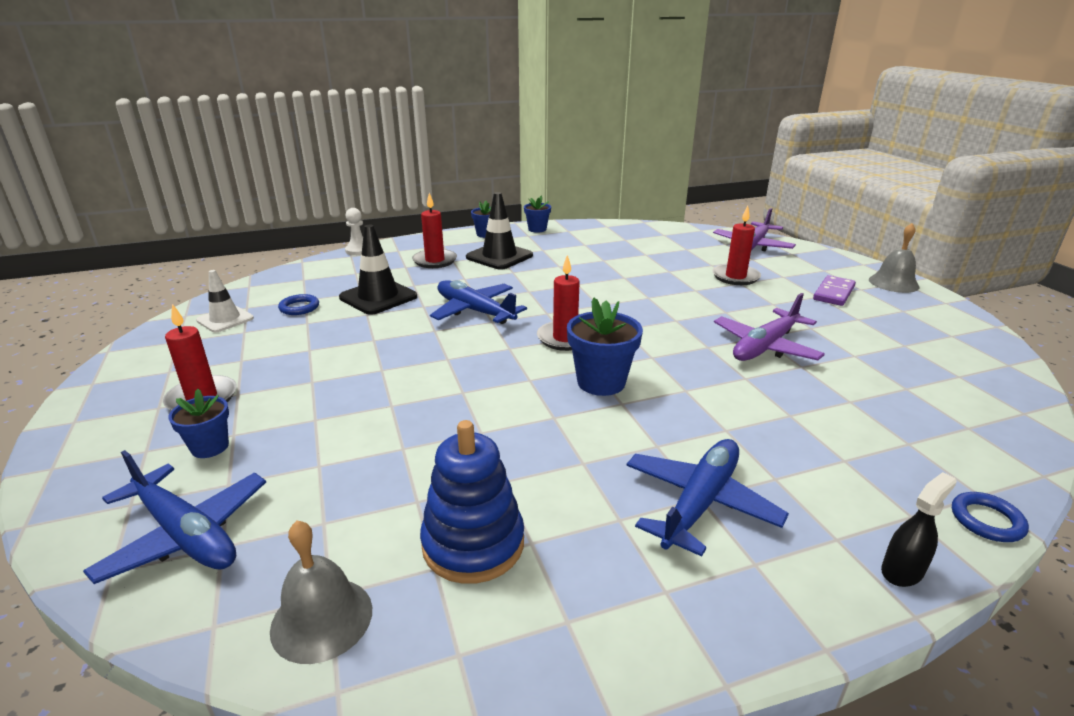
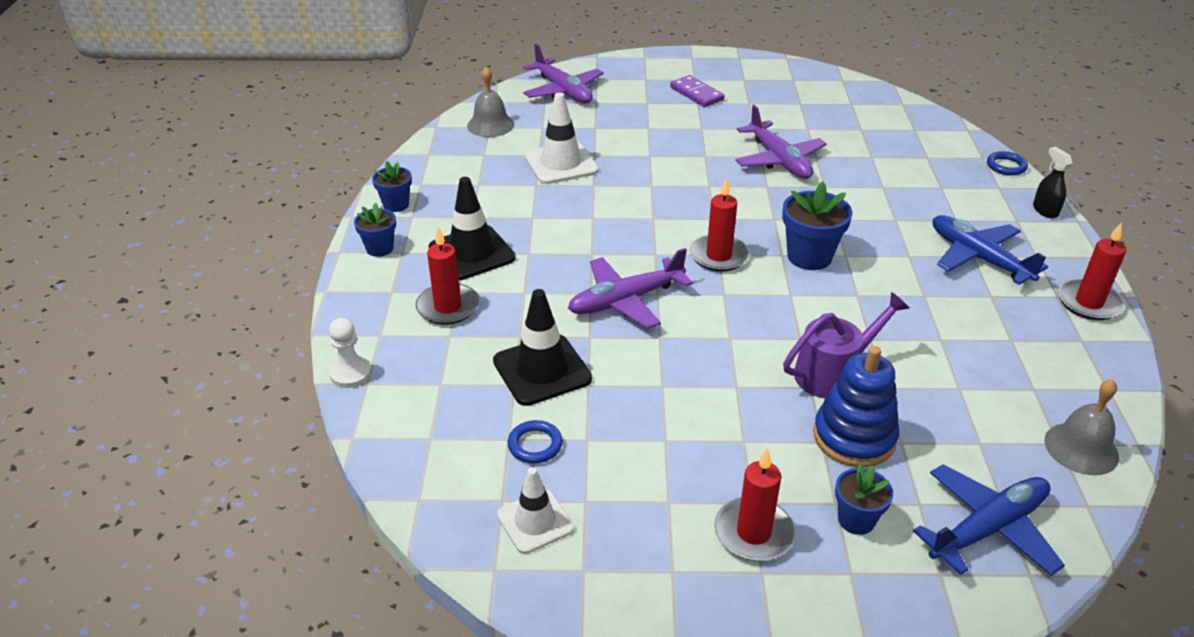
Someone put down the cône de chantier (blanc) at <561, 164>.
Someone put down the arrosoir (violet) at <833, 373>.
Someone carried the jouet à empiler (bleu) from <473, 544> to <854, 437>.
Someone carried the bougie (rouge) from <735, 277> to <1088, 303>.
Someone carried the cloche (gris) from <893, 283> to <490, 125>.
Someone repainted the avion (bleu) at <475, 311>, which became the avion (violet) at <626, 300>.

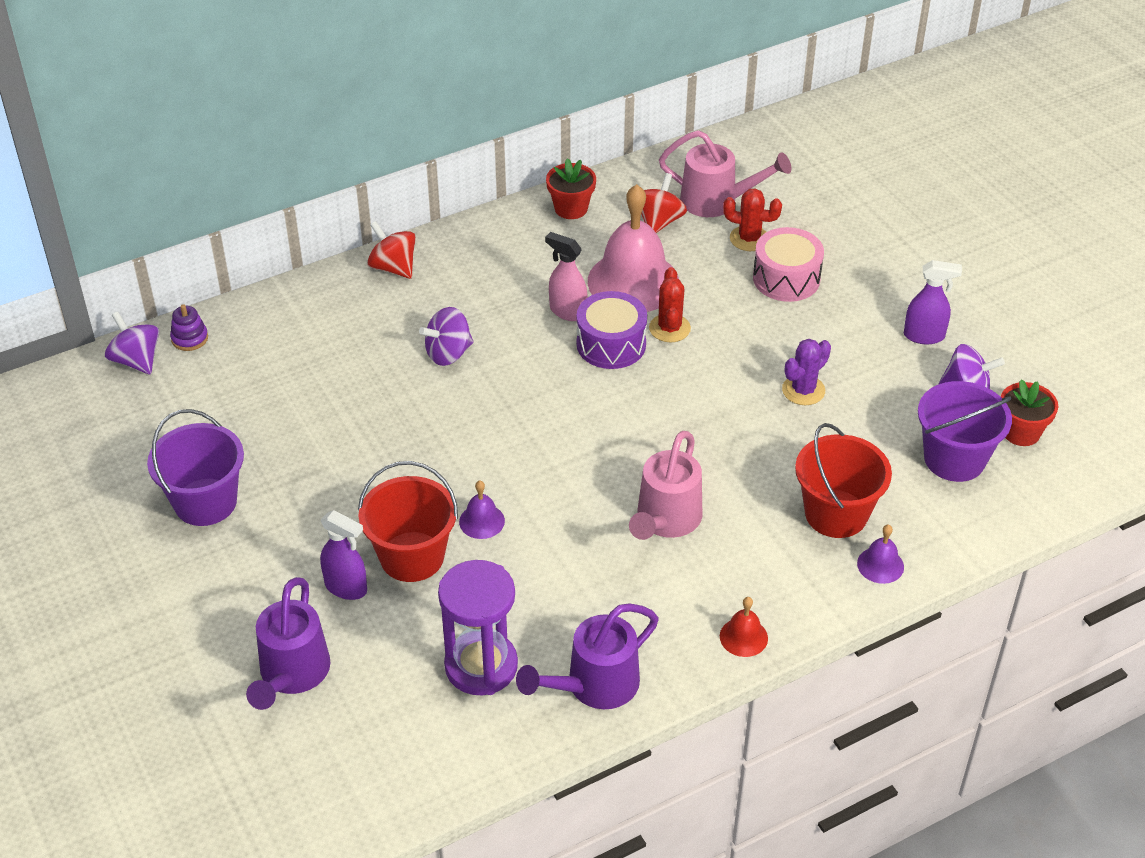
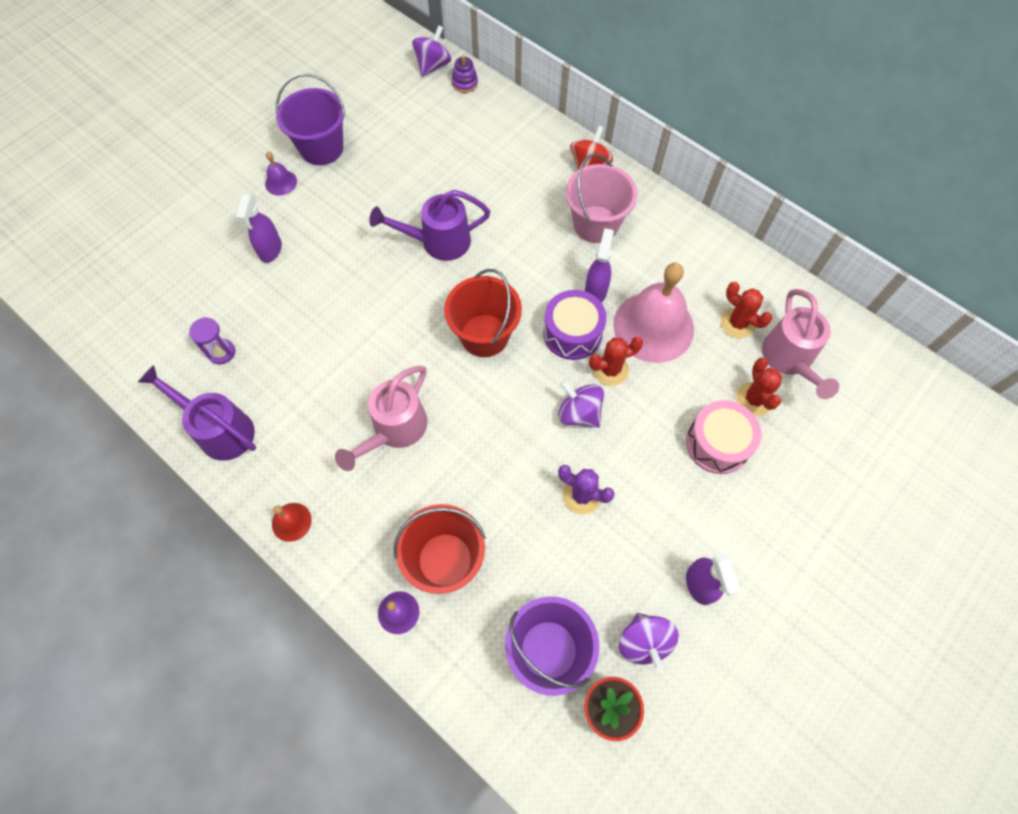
Someone took away the pot de fleurs (rouge) at <571, 208>.
Someone put down the seau (rose) at <595, 224>.
Someone carried the arrosoir (violet) from <291, 675> to <438, 242>.
Someone carried the seau (rouge) from <412, 557> to <484, 335>.
Someone carried the toupie (violet) from <448, 353> to <579, 413>.
Someone carried the cloche (violet) from <482, 521> to <281, 182>.
Someone swapped the toupie (rouge) at <659, 221> for the cactus (rouge) at <737, 323>.
Someone repainted the vaporisateur (rose) at <567, 311>, which became the vaporisateur (violet) at <595, 291>.
Someone rotated the arrosoir (rose) at <665, 521> by 60 degrees counterclockwise.
Someone scaled the sablier (violet) at <481, 666> by 0.51.

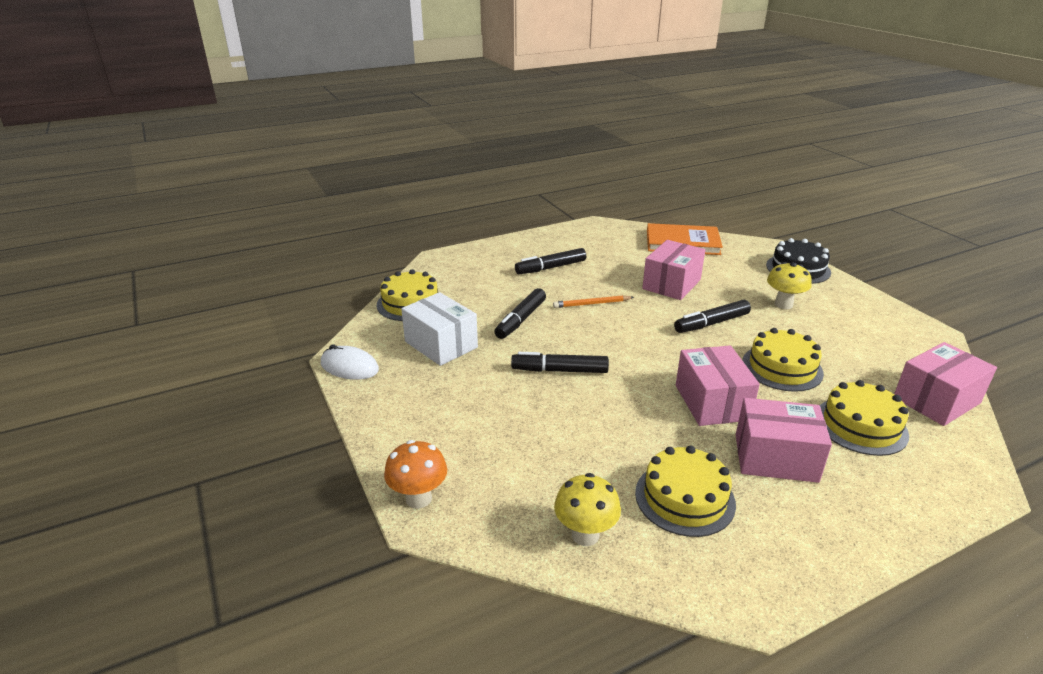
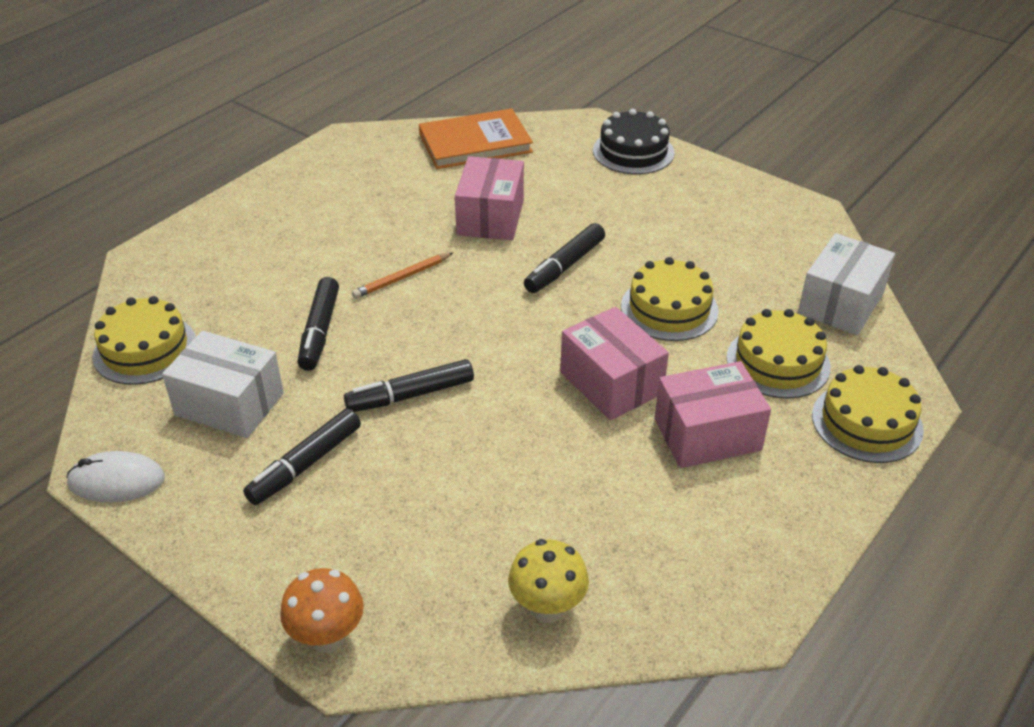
Someone took away the champignon (jaune) at <783, 304>.
Someone carried the feutre (noir) from <550, 268> to <305, 465>.
Someone carried the gâteau (jaune) from <684, 498> to <867, 422>.
Someone repainted the boîte (rose) at <936, 400>, which became the boîte (blanc) at <840, 303>.

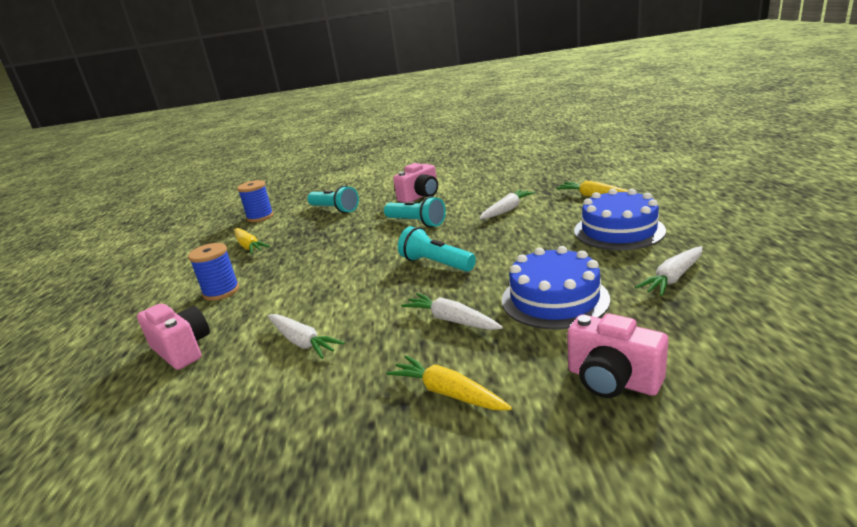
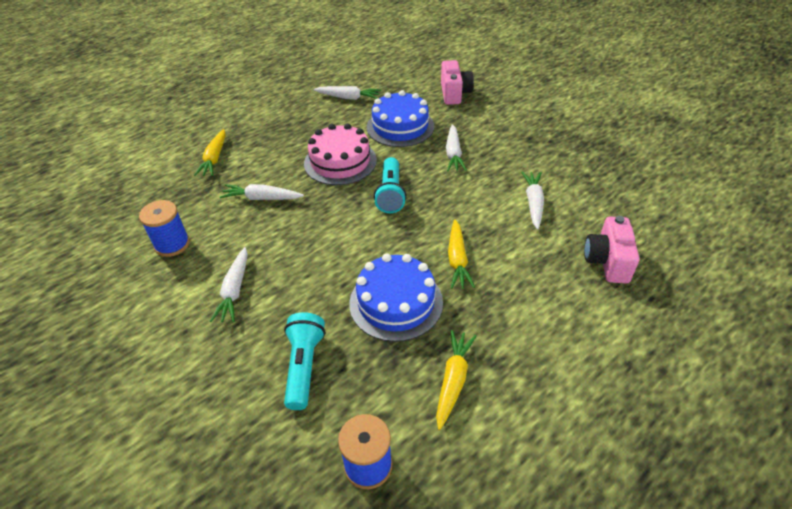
Someone took away the lampe de poche (turquoise) at <416, 223>.
Someone put down the gâteau (rose) at <340, 162>.
Someone carried the bobine (bleu) from <221, 291> to <172, 244>.
Someone carried the carotte (jaune) from <448, 393> to <457, 259>.
Someone carried the gâteau (bleu) from <618, 230> to <396, 302>.
Someone swapped the appareil photo (rose) at <420, 196> for the carotte (blanc) at <235, 290>.

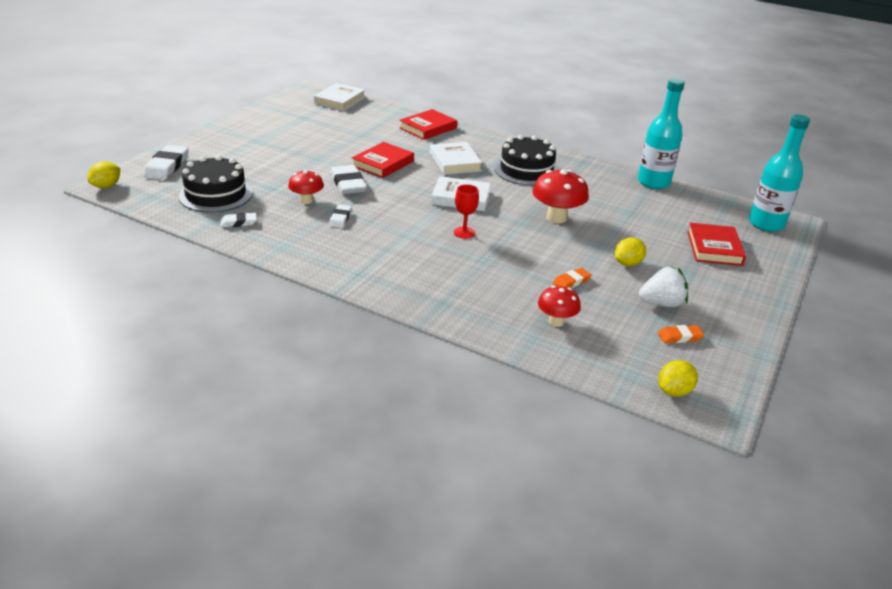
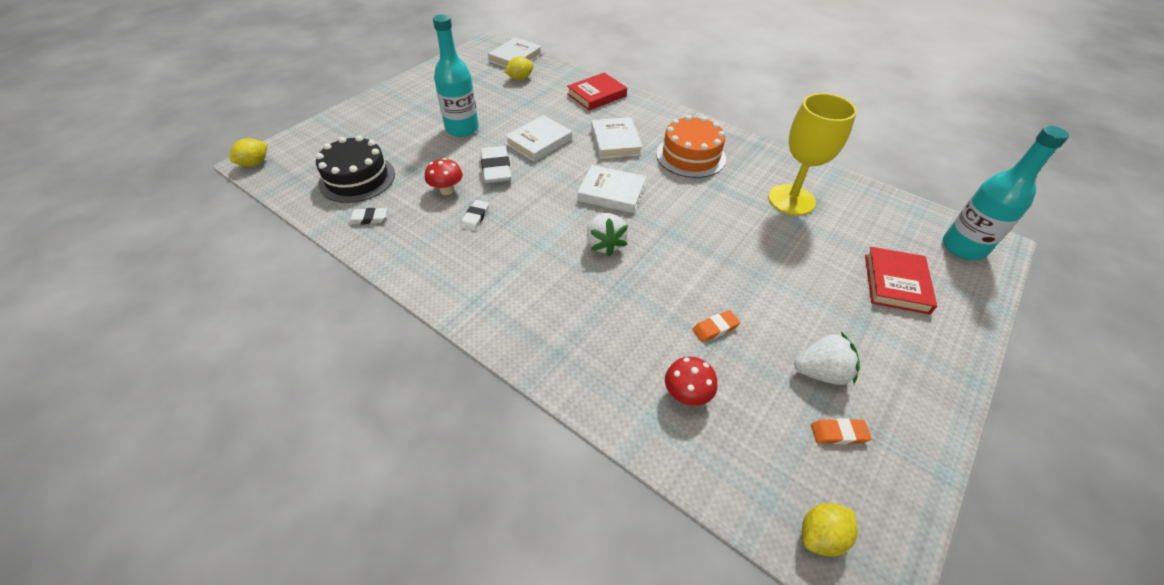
Someone took away the gomme (blanc) at <167, 166>.
Someone took away the champignon (rouge) at <556, 218>.
Someone put down the verre à pied (jaune) at <791, 200>.
Someone carried the citron (jaune) from <627, 263> to <520, 78>.
Someone carried the bouteille (turquoise) from <653, 182> to <462, 129>.
Someone swapped the verre à pied (rouge) at <464, 232> for the fraise (blanc) at <605, 244>.
Someone repainted the livre (rouge) at <383, 164>, which became the livre (blanc) at <539, 142>.
Someone repainted the gâteau (noir) at <526, 170>, which became the gâteau (orange) at <690, 156>.

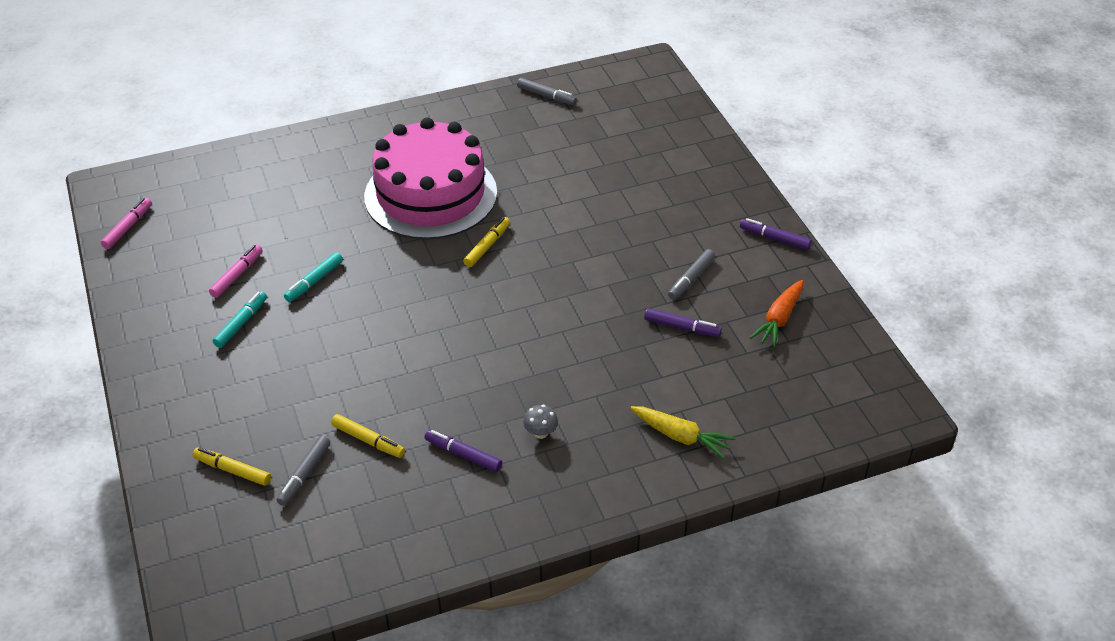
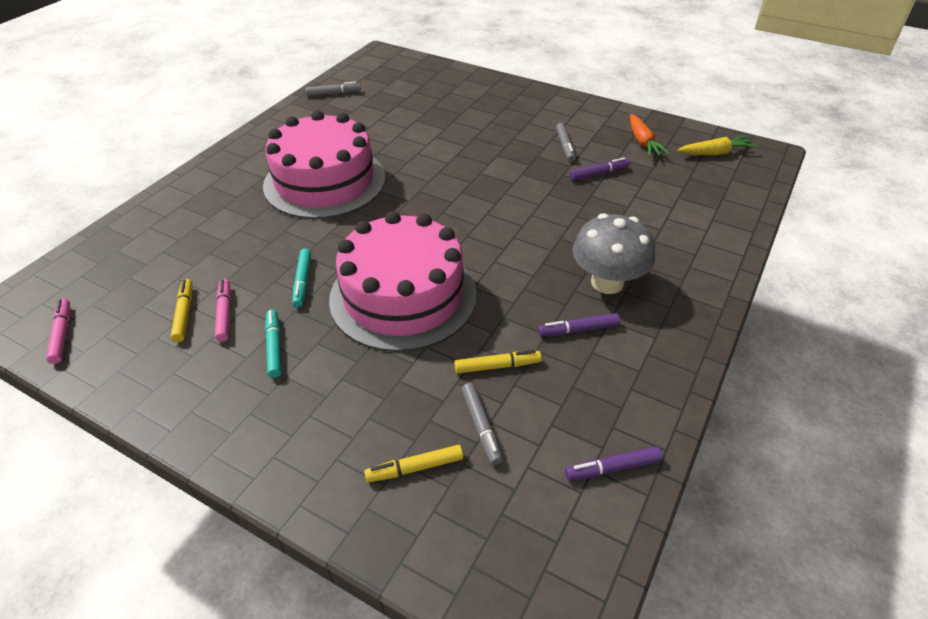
Someone put down the gâteau (rose) at <403, 296>.
Someone carried the feutre (jaune) from <487, 246> to <184, 314>.
Someone carried the carotte (jaune) from <681, 437> to <716, 153>.
Someone carried the feutre (violet) from <774, 238> to <612, 468>.
Someone scaled the champignon (gris) at <540, 433> by 2.48.

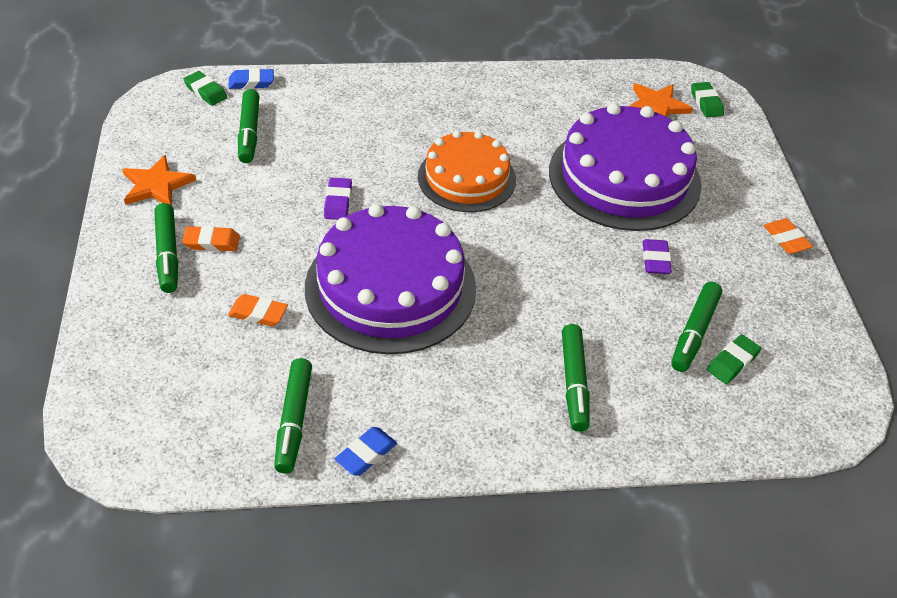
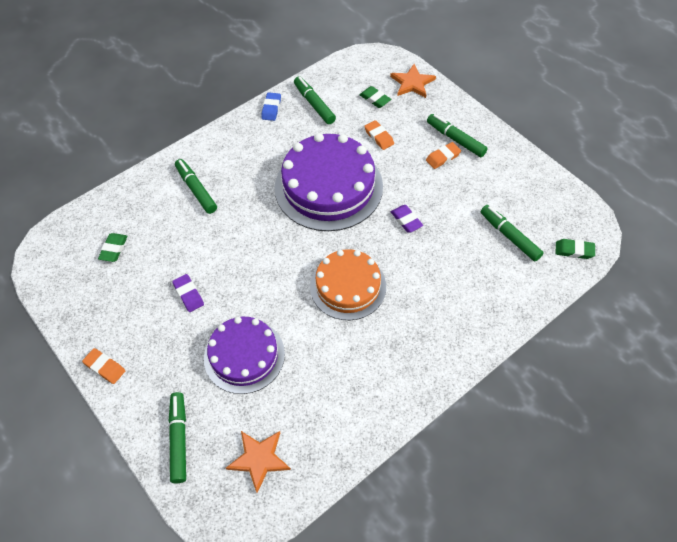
Someone took away the gomme (bleu) at <251, 82>.
Someone carried the étoile (orange) from <156, 185> to <412, 83>.
Someone carried the feutre (vert) from <694, 332> to <179, 439>.
Someone carried the gomme (vert) from <706, 103> to <375, 99>.
Someone rotated the gomme (orange) at <258, 313> by 75 degrees clockwise.
Someone scaled the gâteau (violet) at <624, 177> by 0.64.

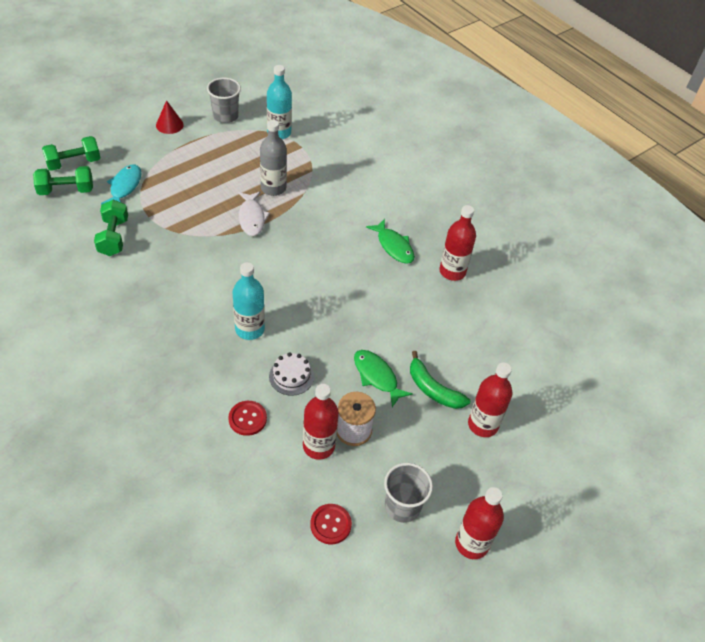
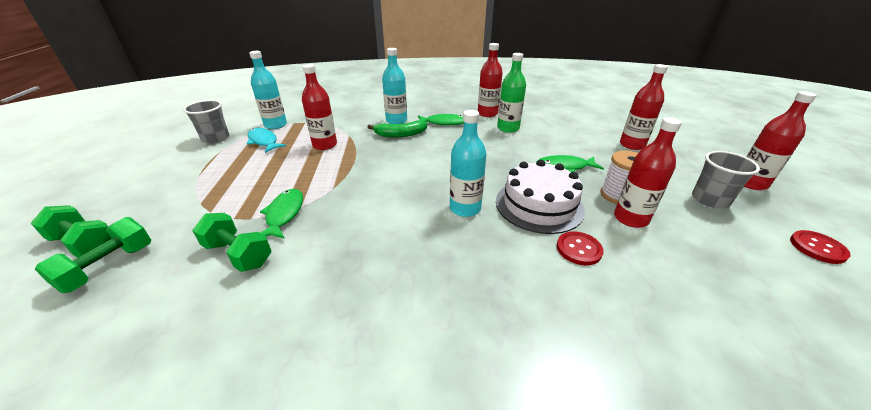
Someone took away the cône (rouge) at <169, 125>.
Someone took away the poisson (blanc) at <252, 218>.
Someone put down the poisson (vert) at <284, 214>.
Someone put down the bouteille (turquoise) at <396, 121>.
Someone put down the bouteille (vert) at <508, 128>.
Someone carried the poisson (turquoise) from <124, 187> to <264, 141>.
Someone carried the bouton (rouge) from <330, 524> to <817, 248>.
Someone carried the banane (vert) from <433, 389> to <400, 134>.
Someone repainted the bouteille (gris) at <273, 188>, which became the bouteille (rouge) at <325, 145>.
Someone rotated the haltère (vert) at <74, 163> by 75 degrees counterclockwise.
Someone scaled the gâteau (blanc) at <291, 376> by 1.87.

